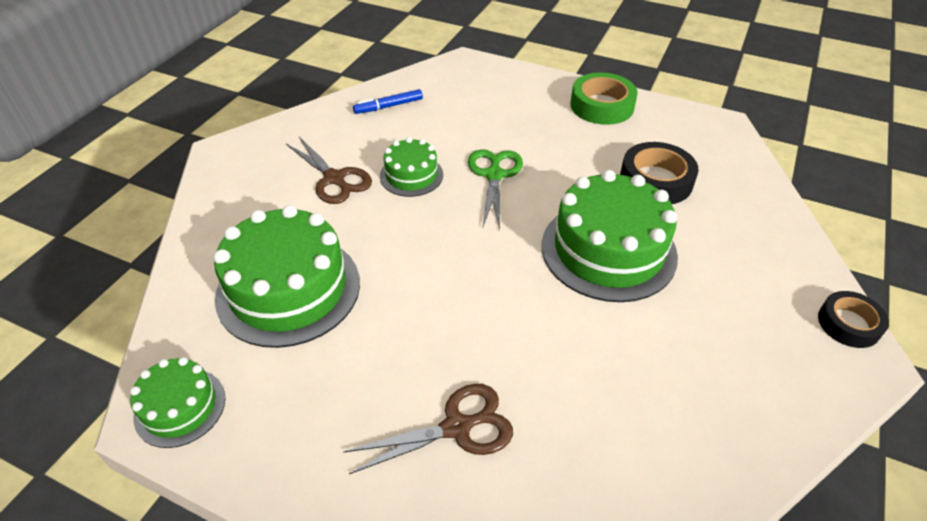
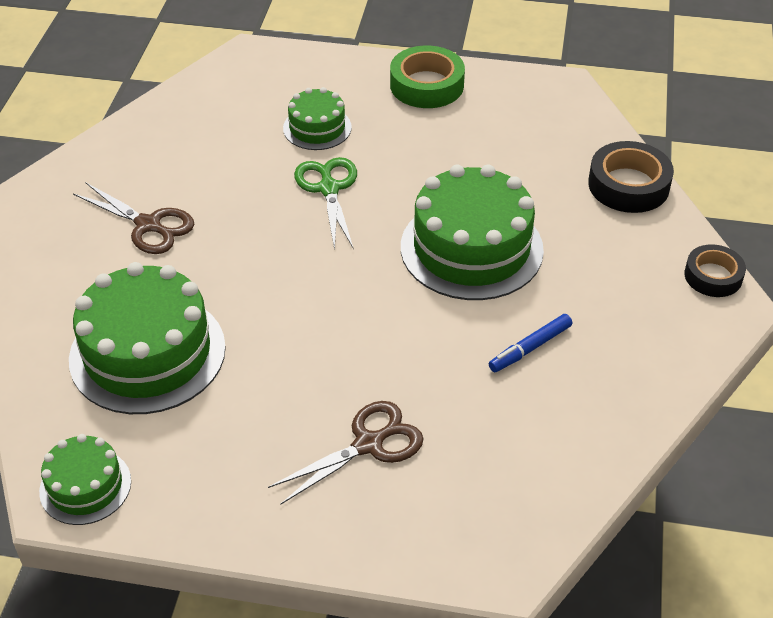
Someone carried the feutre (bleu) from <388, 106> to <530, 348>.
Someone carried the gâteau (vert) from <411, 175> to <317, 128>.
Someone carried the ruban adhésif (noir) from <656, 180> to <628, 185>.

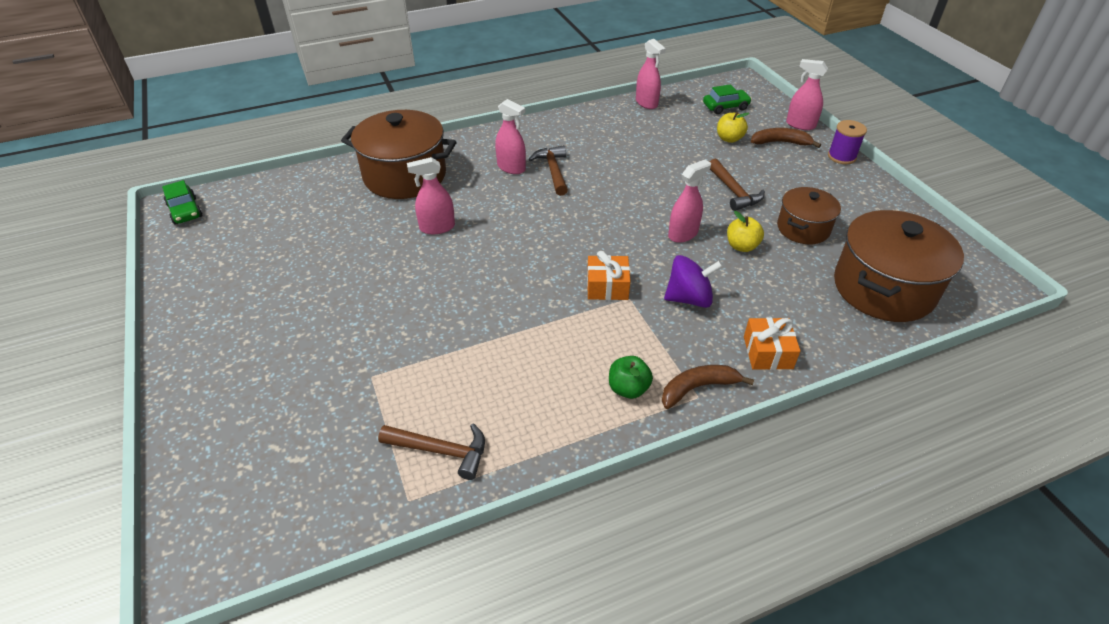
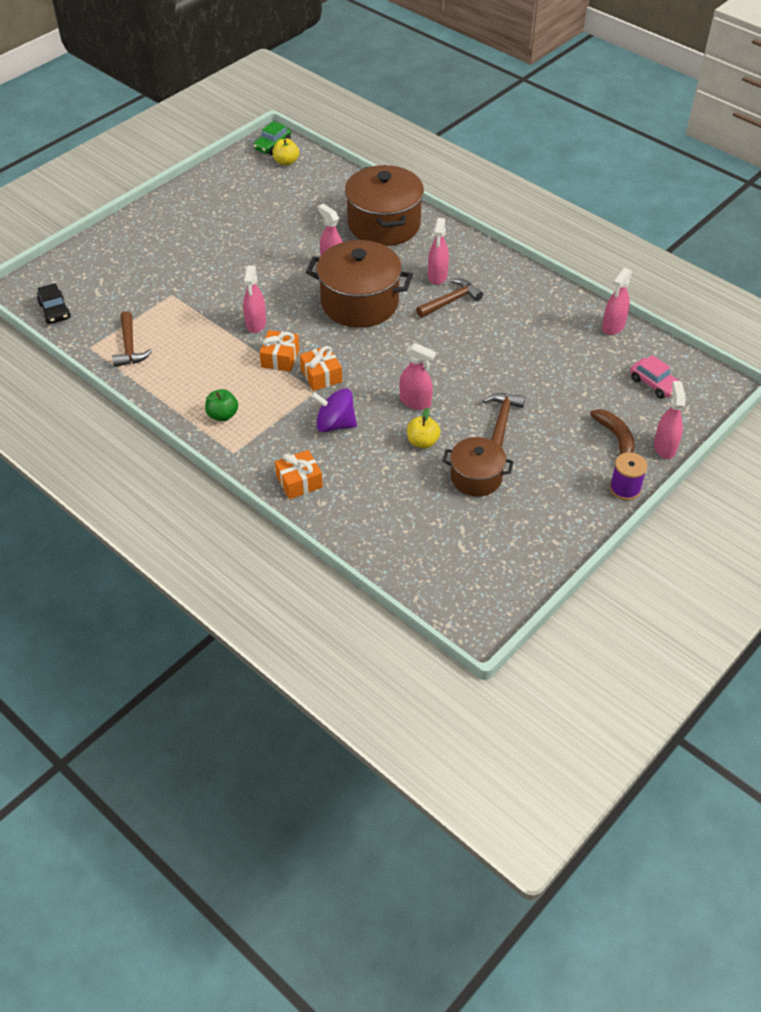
Someone took away the banane (marron) at <698, 388>.
Someone put down the voiture (noir) at <55, 311>.
Someone put down the vaporisateur (rose) at <256, 324>.
Someone put down the cadeau (orange) at <280, 358>.
Someone carried the pomme (jaune) from <729, 139> to <286, 162>.
Someone carried the marmite (marron) from <883, 288> to <359, 303>.
Someone repainted the voiture (vert) at <725, 107>, which became the voiture (rose) at <654, 384>.
Someone rotated the toupie (violet) at <689, 298> by 135 degrees clockwise.
Someone rotated the marteau (marron) at <733, 191> by 150 degrees clockwise.

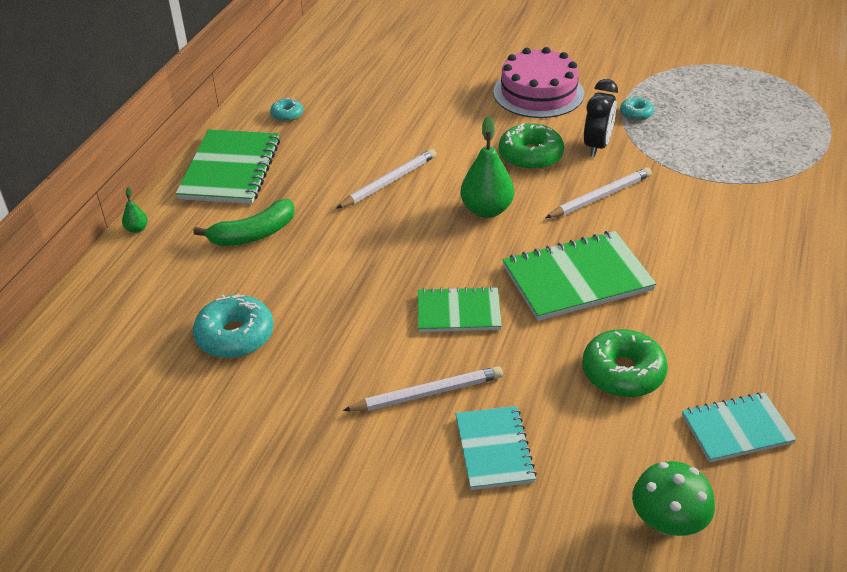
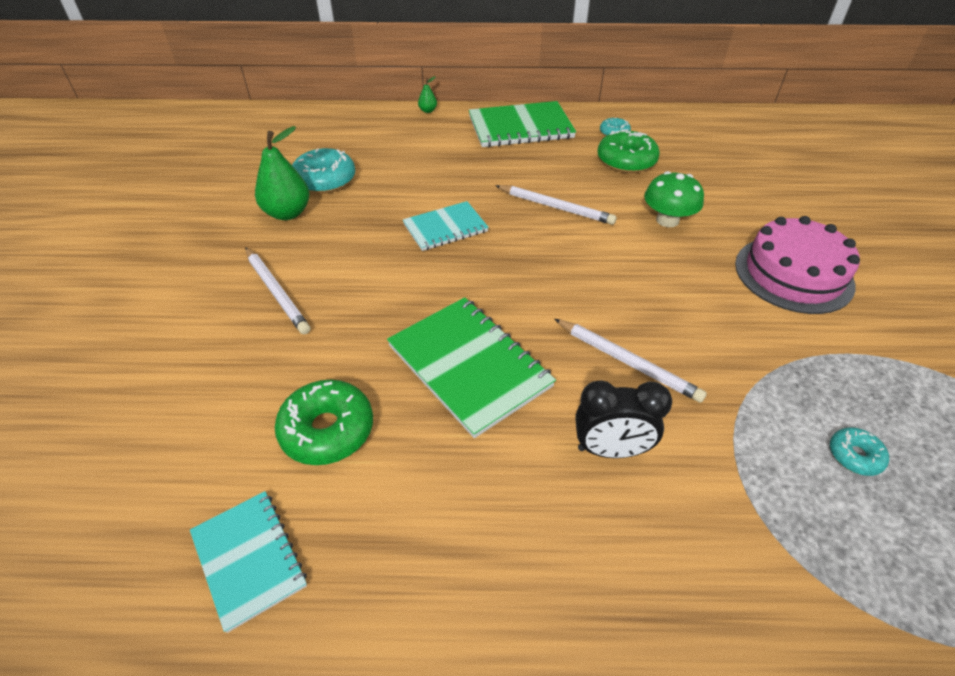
Someone took away the banane (vert) at <253, 234>.
Someone took away the carnet (vert) at <458, 312>.
Someone carried the carnet (turquoise) from <494, 449> to <445, 228>.
Someone carried the poire (vert) from <486, 210> to <287, 213>.
Someone carried the beignet (vert) from <530, 156> to <626, 161>.
Someone carried the réveil (noir) from <597, 146> to <610, 449>.
Someone carried the beignet (turquoise) from <636, 114> to <854, 456>.
Someone carried the champignon (vert) from <668, 522> to <667, 220>.

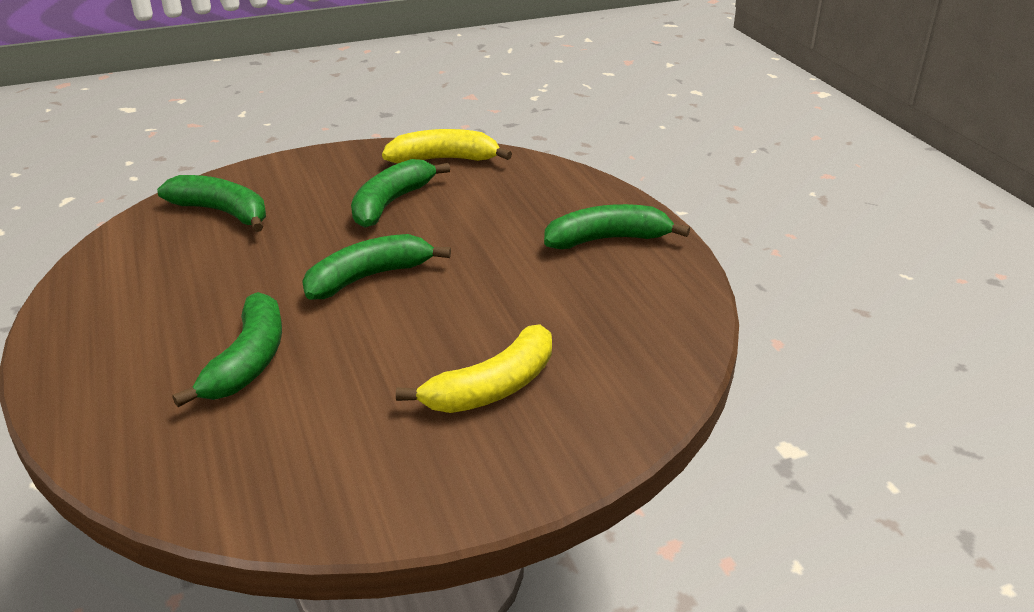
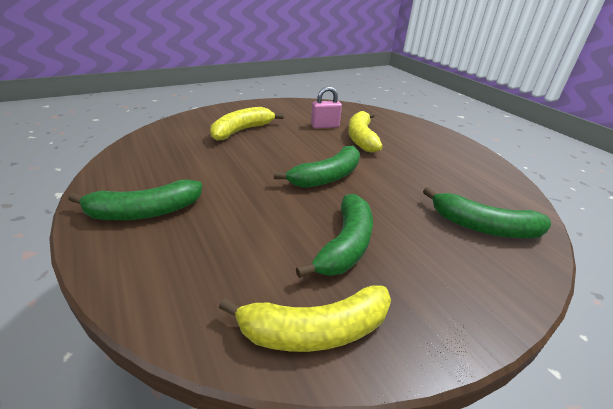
Someone put down the cadenas (rose) at <325, 126>.
Someone repainted the banane (vert) at <248, 361>, which became the banane (jaune) at <361, 138>.

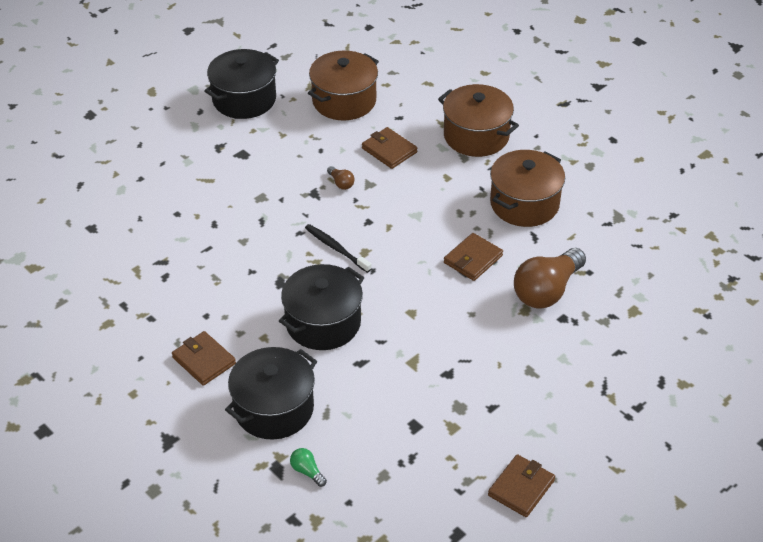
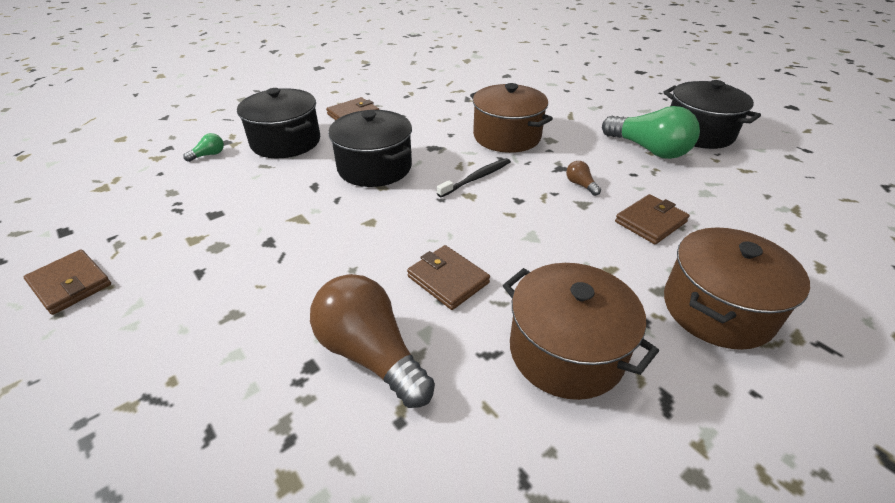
Someone put down the ampoule (vert) at <648, 149>.
Someone carried the marmite (marron) from <344, 101> to <507, 136>.
Someone rotated the ampoule (marron) at <341, 183> by 90 degrees clockwise.

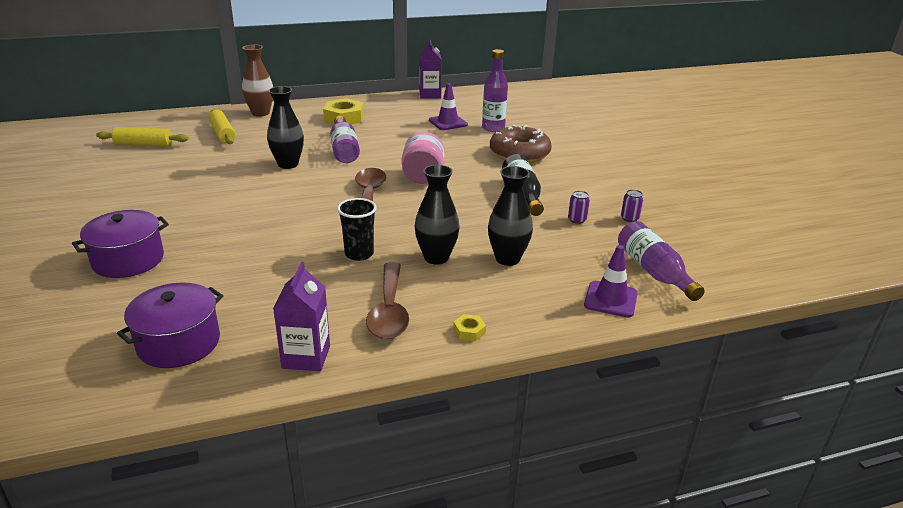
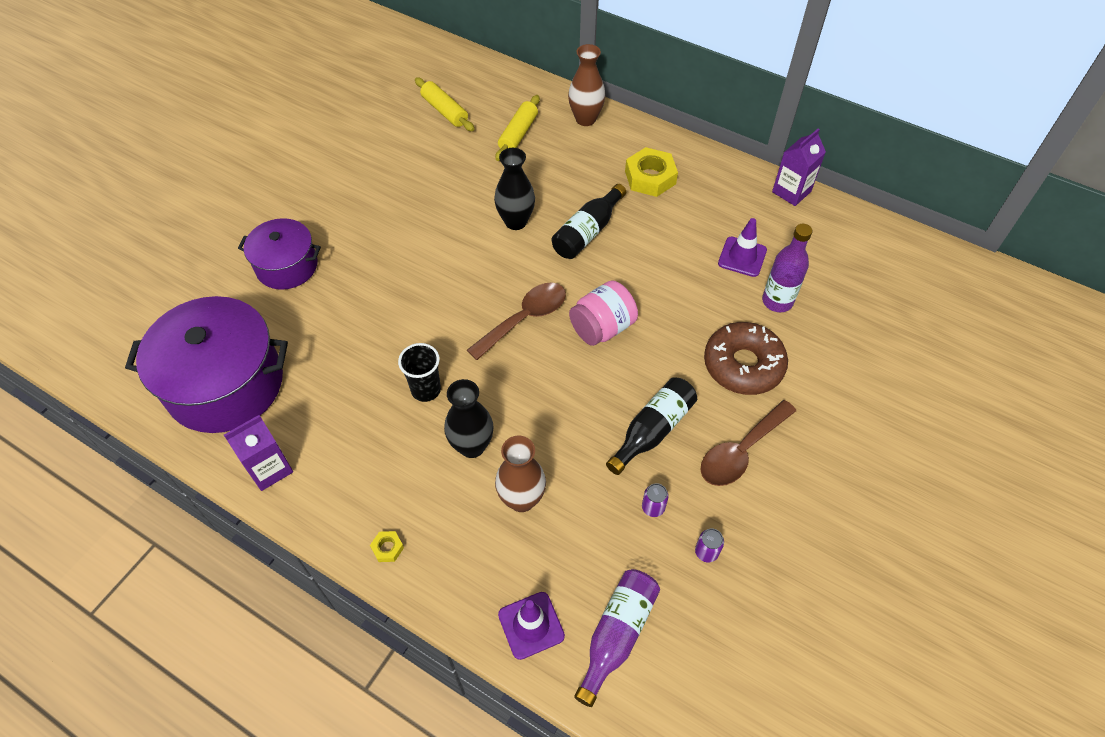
Someone carried the cuillère (marron) from <389, 311> to <741, 451>.
Someone repainted the bouteille (violet) at <344, 149>, which became the bouteille (noir) at <587, 232>.
Someone repainted the vase (noir) at <507, 259>, which became the vase (marron) at <521, 499>.
Someone scaled the marmite (violet) at <179, 343> by 1.71.

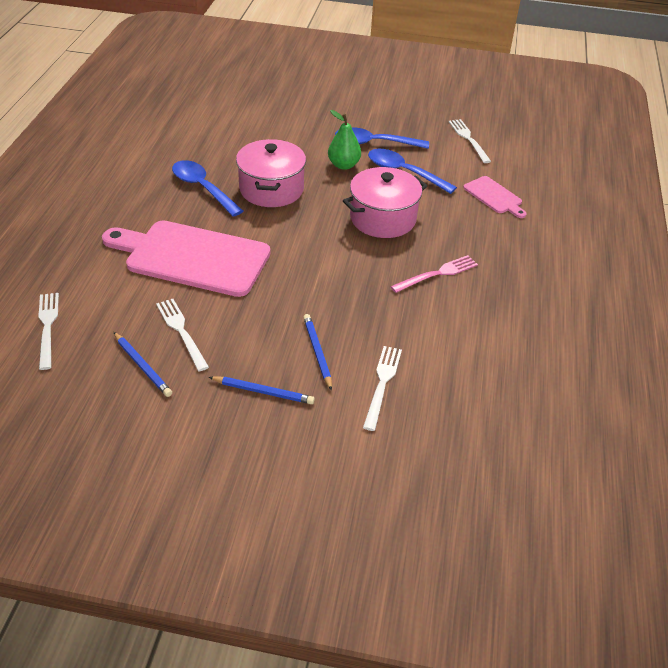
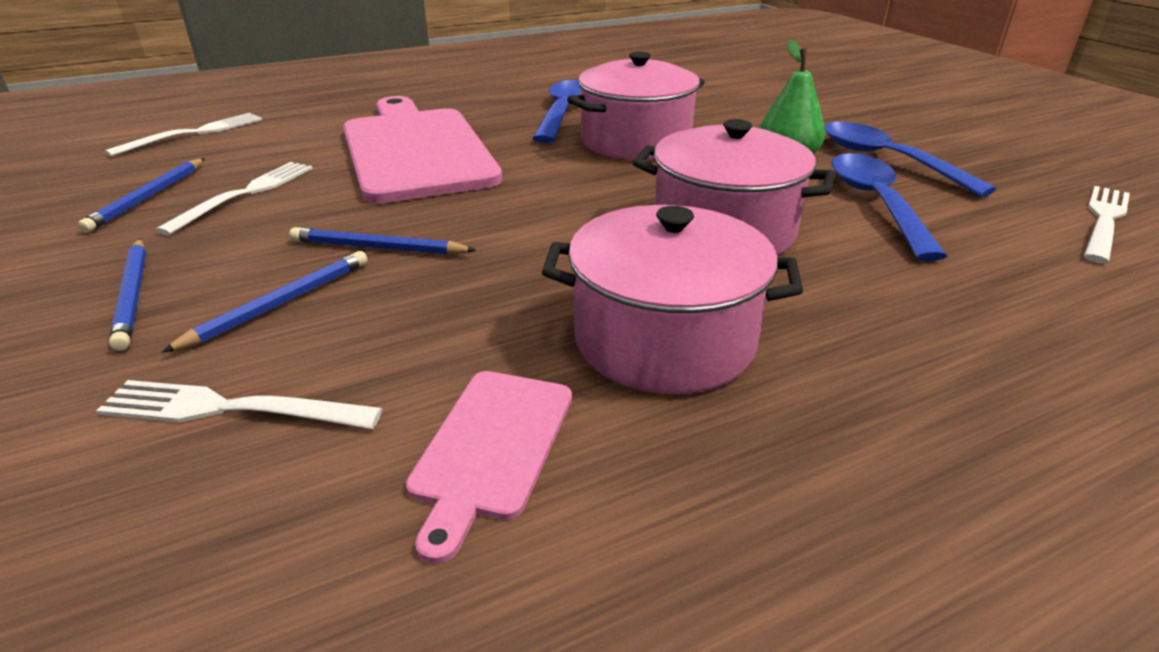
Someone put down the crayon (bleu) at <378, 248>.
Someone carried the planche à découper (rose) from <494, 196> to <490, 448>.
Someone swapped the fourchette (rose) at <437, 274> for the marmite (rose) at <664, 339>.
Someone rotated the fourchette (blanc) at <382, 383> by 150 degrees counterclockwise.

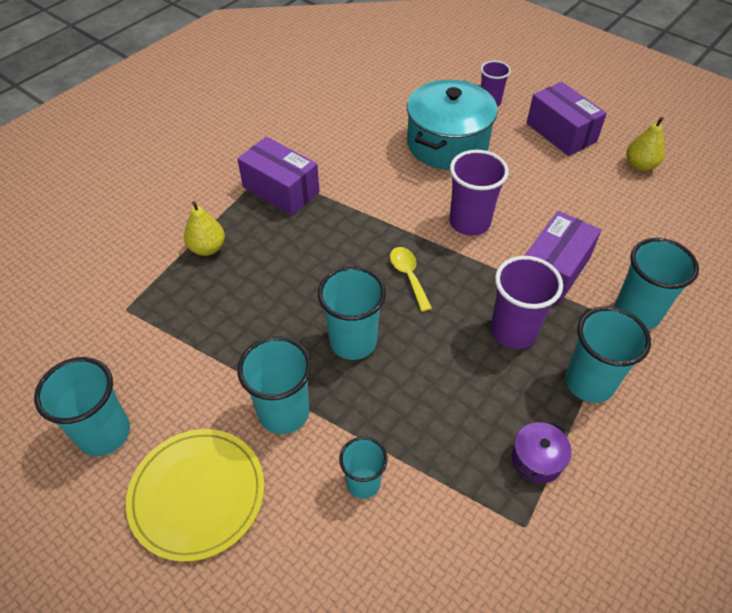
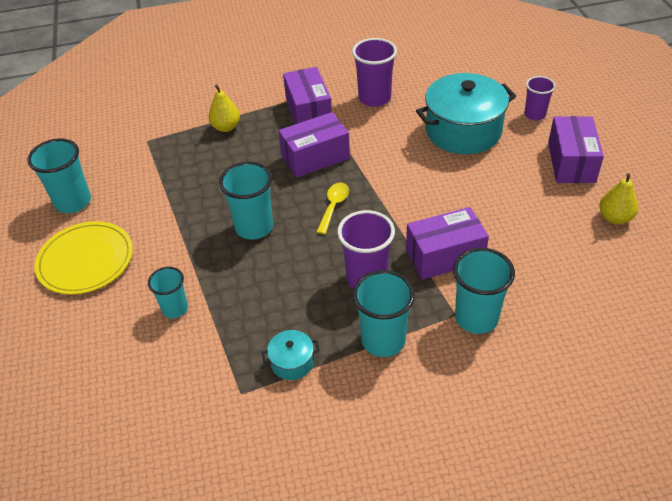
Someone took away the gobelet (turquoise) at <284, 412>.
Someone put down the boîte (violet) at <315, 157>.
Someone carried the gobelet (violet) from <469, 222> to <374, 98>.
Someone repainted the marmite (violet) at <537, 459>, which became the marmite (turquoise) at <292, 362>.

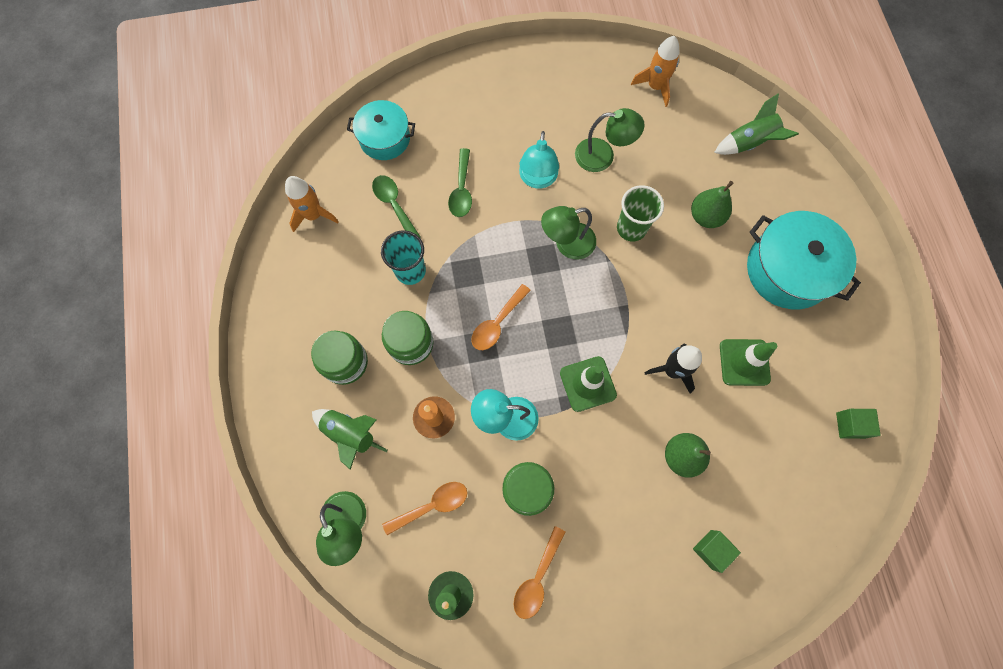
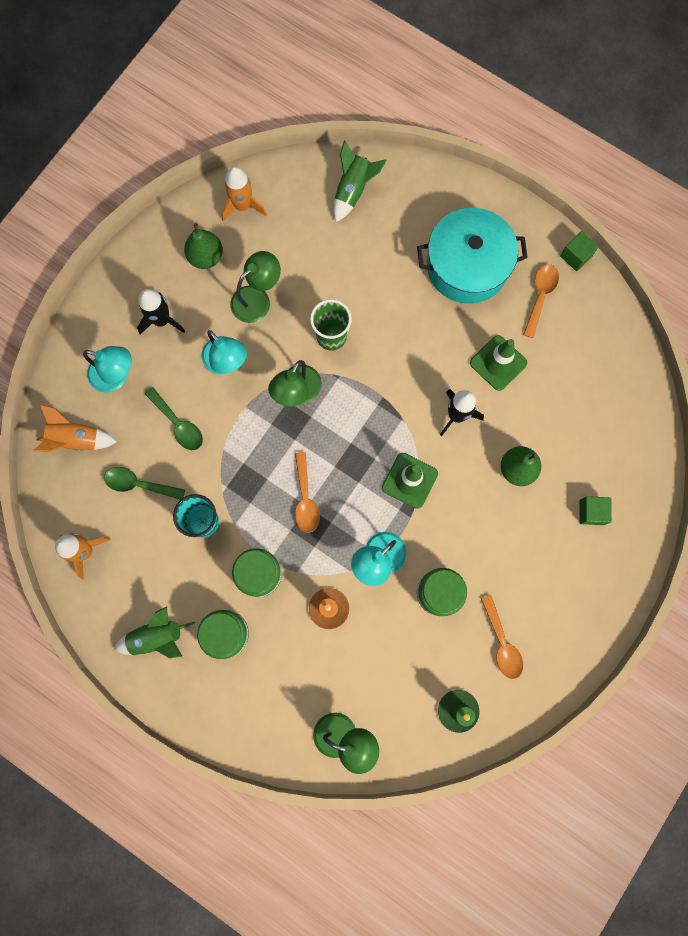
Someone put down the lampe (turquoise) at <116, 376>.
Someone put down the fusée (noir) at <162, 320>.
Someone carried the fusée (vert) from <350, 434> to <157, 637>.
Someone carried the cuillère (orange) from <432, 505> to <540, 296>.
Someone carried the poire (vert) from <705, 216> to <206, 257>.
Someone carried the cube (vert) from <850, 425> to <575, 256>.
Someone swapped the marmite (turquoise) at <384, 138> for the fusée (orange) at <76, 439>.

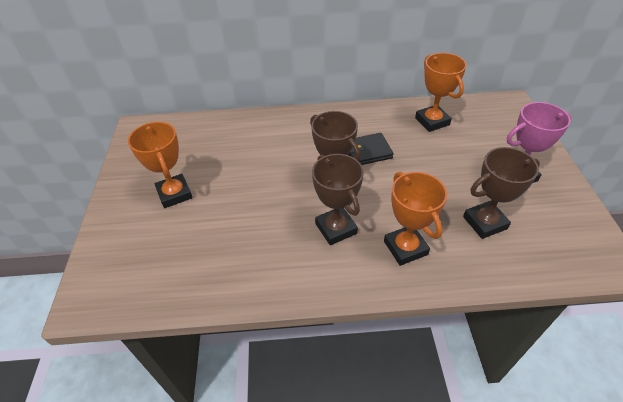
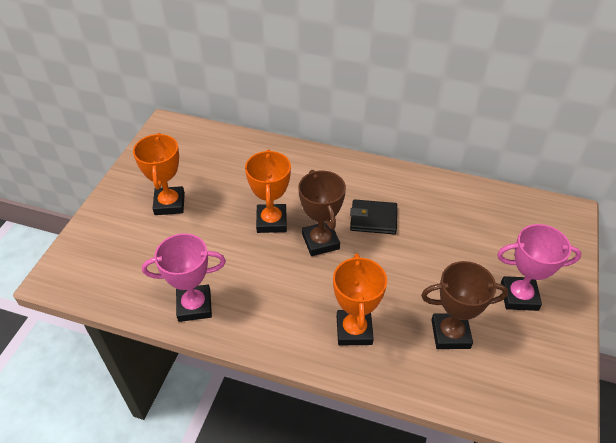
Someone took away the trophée (marron) at <336, 228>.
Someone put down the trophée (rose) at <194, 306>.
Someone carried the trophée (orange) from <432, 121> to <271, 221>.

